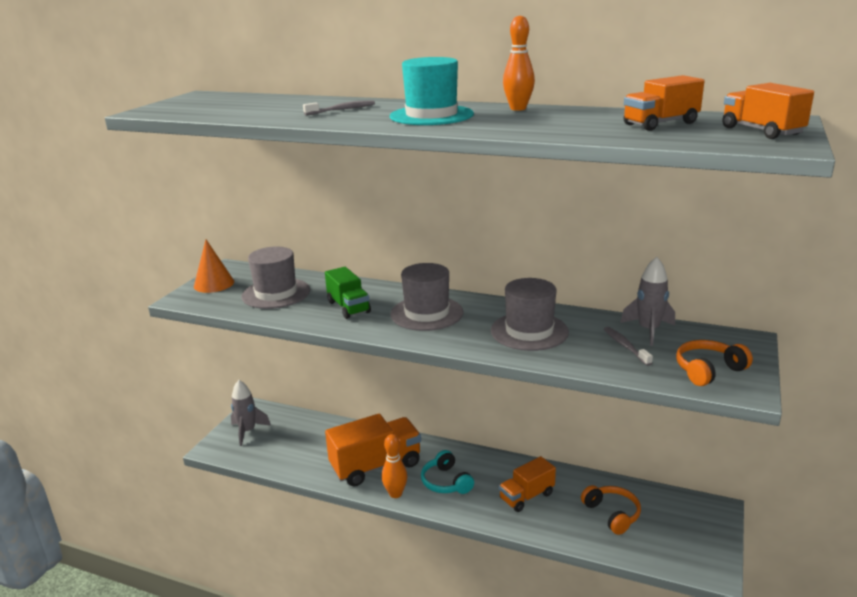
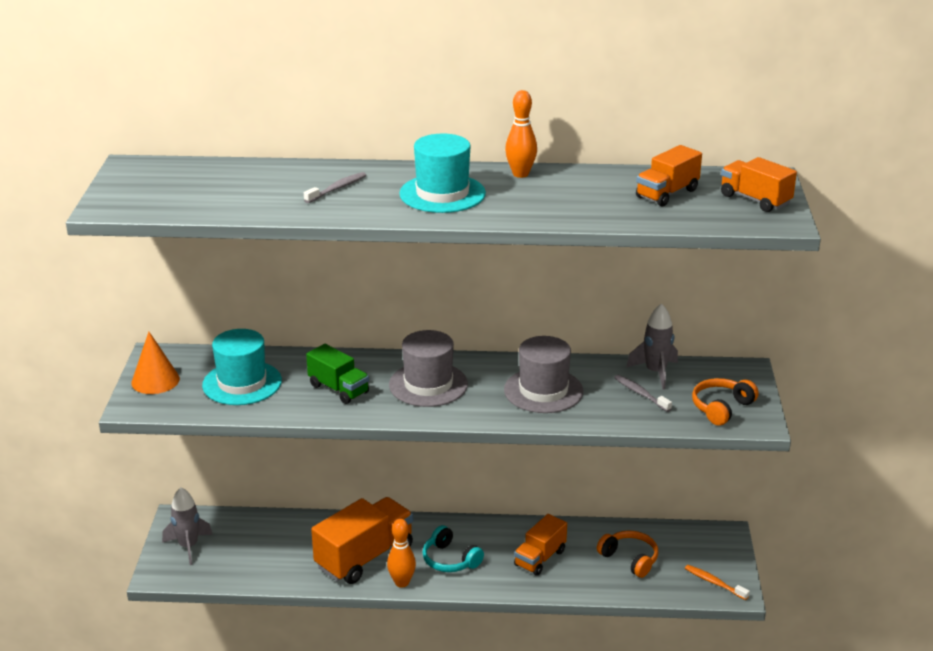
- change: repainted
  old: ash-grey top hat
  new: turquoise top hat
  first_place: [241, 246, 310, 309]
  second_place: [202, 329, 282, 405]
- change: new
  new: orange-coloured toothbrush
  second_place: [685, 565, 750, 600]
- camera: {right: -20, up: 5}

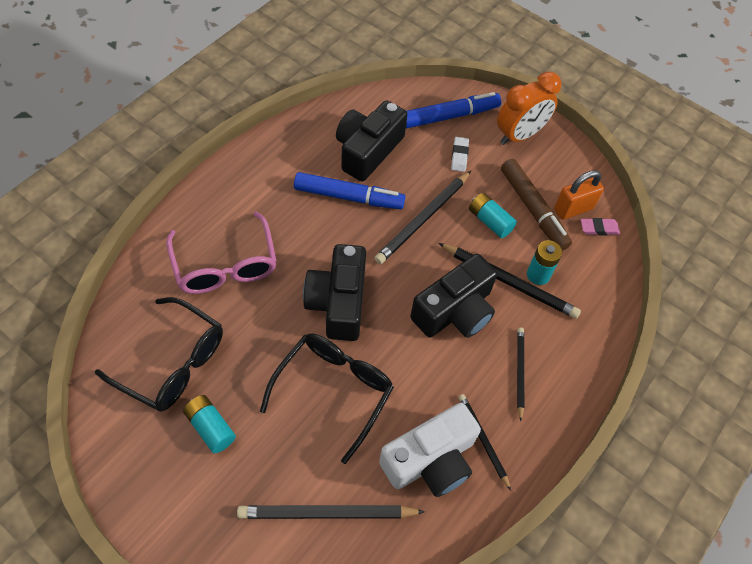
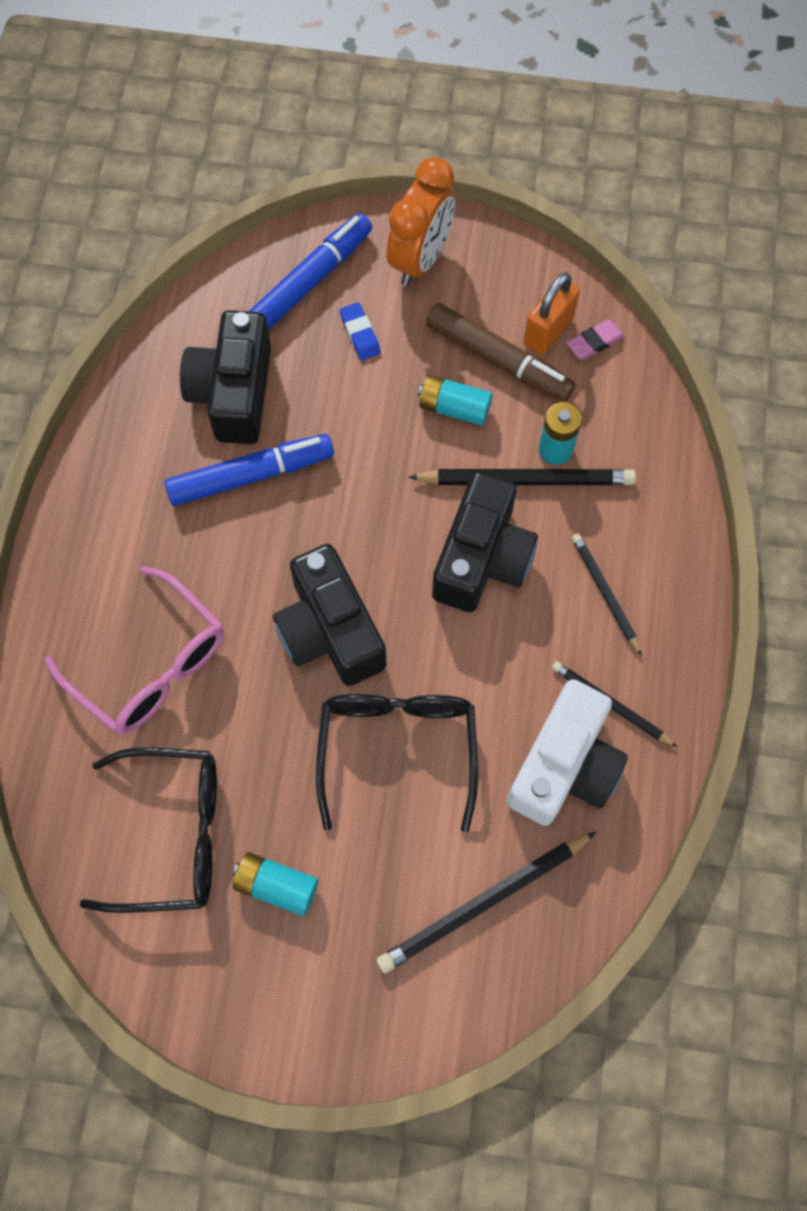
- change: repainted
  old: pure white eraser
  new: cobalt eraser
  first_place: [451, 137, 469, 172]
  second_place: [340, 302, 381, 360]
- change: gone
  old: black wooden pencil
  first_place: [374, 171, 471, 264]
- camera: {right: -25, up: 10}

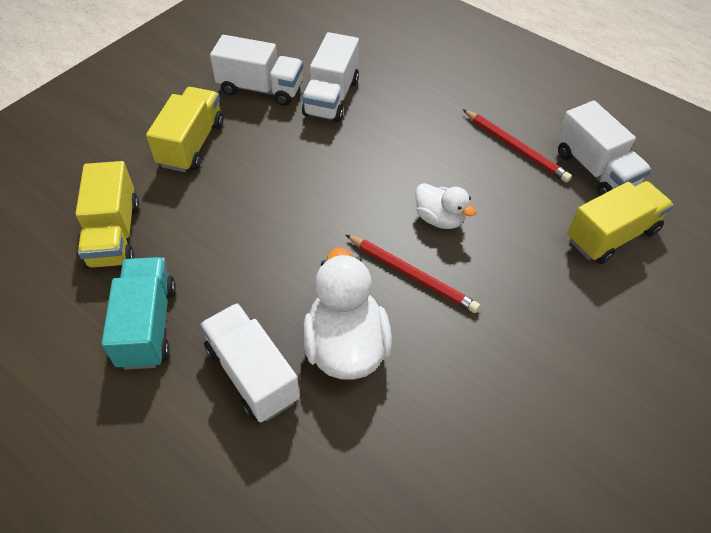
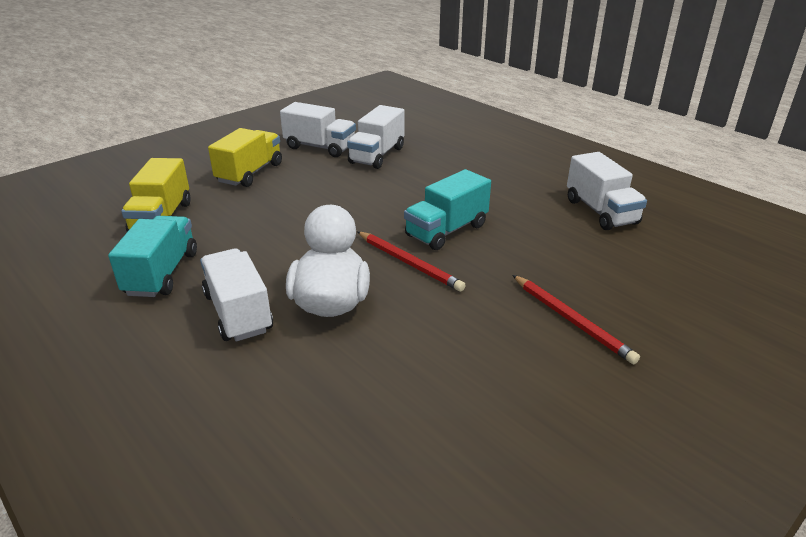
- change: swapped
  old: pure white toy duck
  new: turquoise lorry
  first_place: [415, 183, 476, 229]
  second_place: [404, 169, 491, 250]
- change: shifted
  old: crimson wooden pencil
  first_place: [462, 109, 572, 183]
  second_place: [513, 275, 640, 364]
- change: gone
  old: golden lorry
  first_place: [567, 181, 674, 264]
- camera: {right: 10, up: -20}

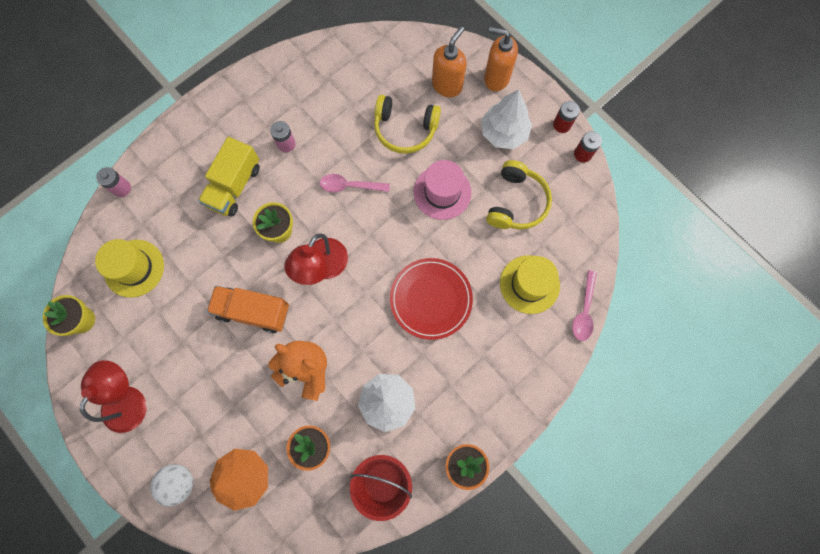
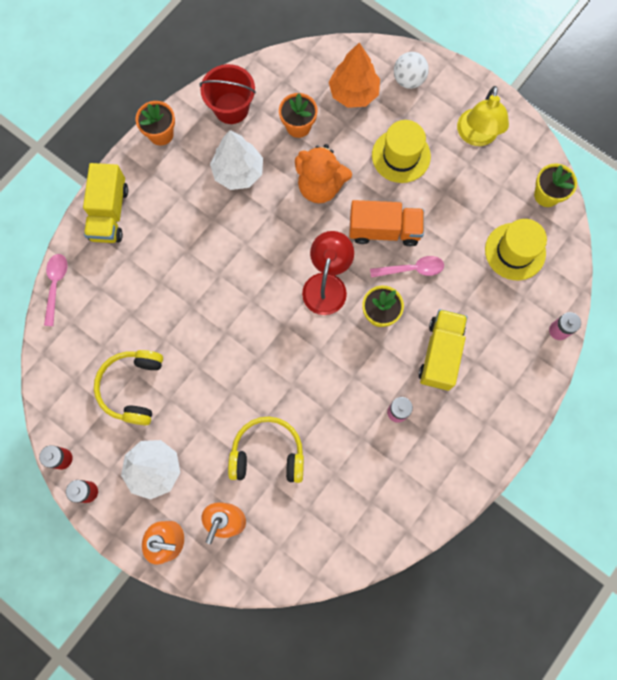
- change: new
  new: golden lorry
  second_place: [83, 163, 128, 243]
- change: shifted
  old: pink spoon
  first_place: [320, 174, 390, 192]
  second_place: [370, 256, 444, 278]
- change: shifted
  old: golden top hat
  first_place: [500, 255, 560, 314]
  second_place: [372, 120, 431, 183]
- change: repainted
  old: crimson reading lamp
  new: golden reading lamp
  first_place: [80, 360, 147, 433]
  second_place: [457, 86, 509, 146]
- change: gone
  old: crimson flat dish
  first_place: [390, 258, 473, 340]
- change: gone
  old: pink top hat
  first_place: [414, 160, 471, 220]
- camera: {right: 170, up: 0}

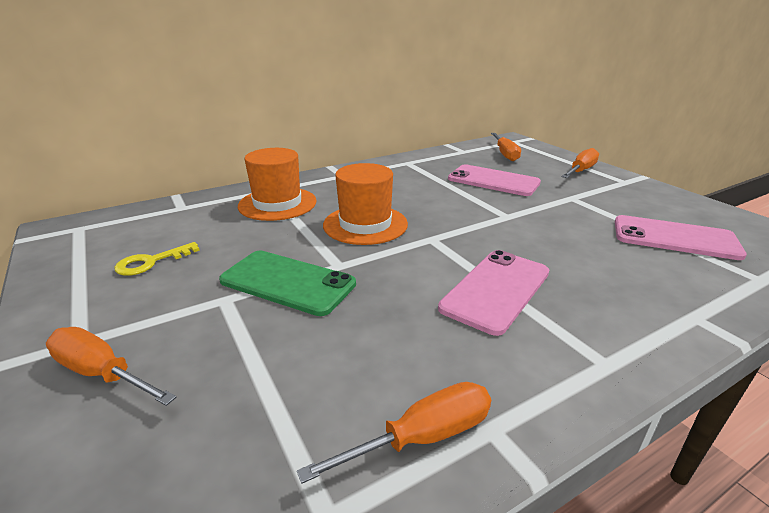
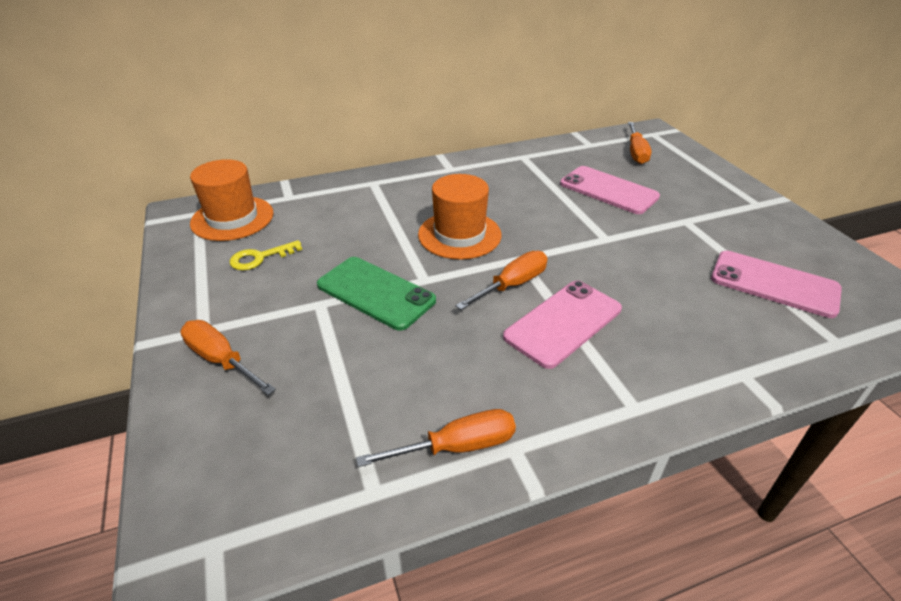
- change: shifted
  old: orange-coloured top hat
  first_place: [238, 148, 317, 221]
  second_place: [190, 159, 274, 241]
- change: shifted
  old: orange-coloured flat screwdriver
  first_place: [561, 148, 599, 178]
  second_place: [455, 251, 548, 310]
- camera: {right: 10, up: 10}

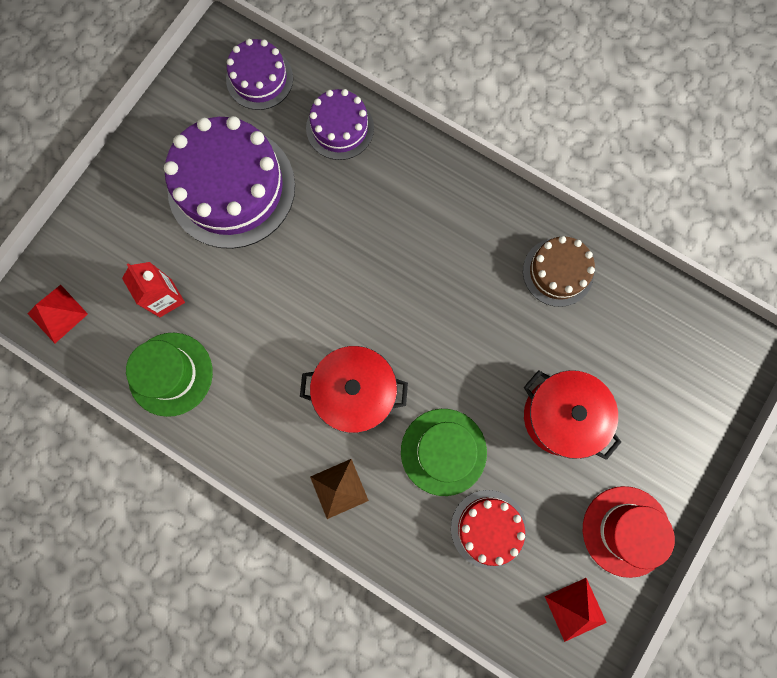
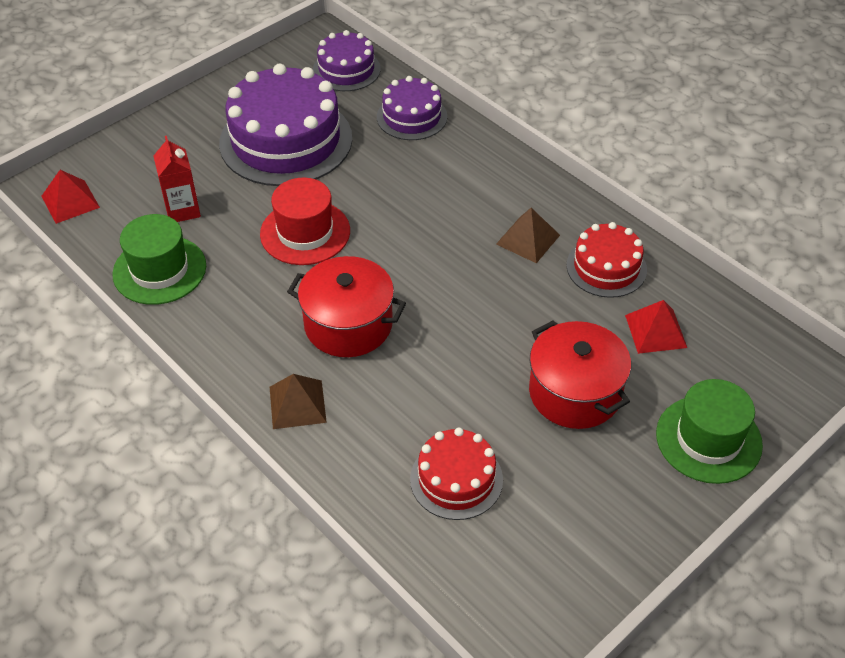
- change: shifted
  old: crimson top hat
  first_place: [583, 486, 675, 578]
  second_place: [260, 178, 350, 265]
- change: new
  new: dark brown pyramid
  second_place: [496, 208, 560, 263]
- change: repainted
  old: dark brown gateau
  new: crimson gateau
  first_place: [523, 236, 595, 307]
  second_place: [566, 222, 647, 298]
- change: shifted
  old: crimson pyramid
  first_place: [545, 578, 607, 642]
  second_place: [625, 300, 687, 354]
- change: shifted
  old: leaf-green top hat
  first_place: [401, 409, 487, 496]
  second_place: [656, 379, 763, 484]
- camera: {right: 15, up: -30}

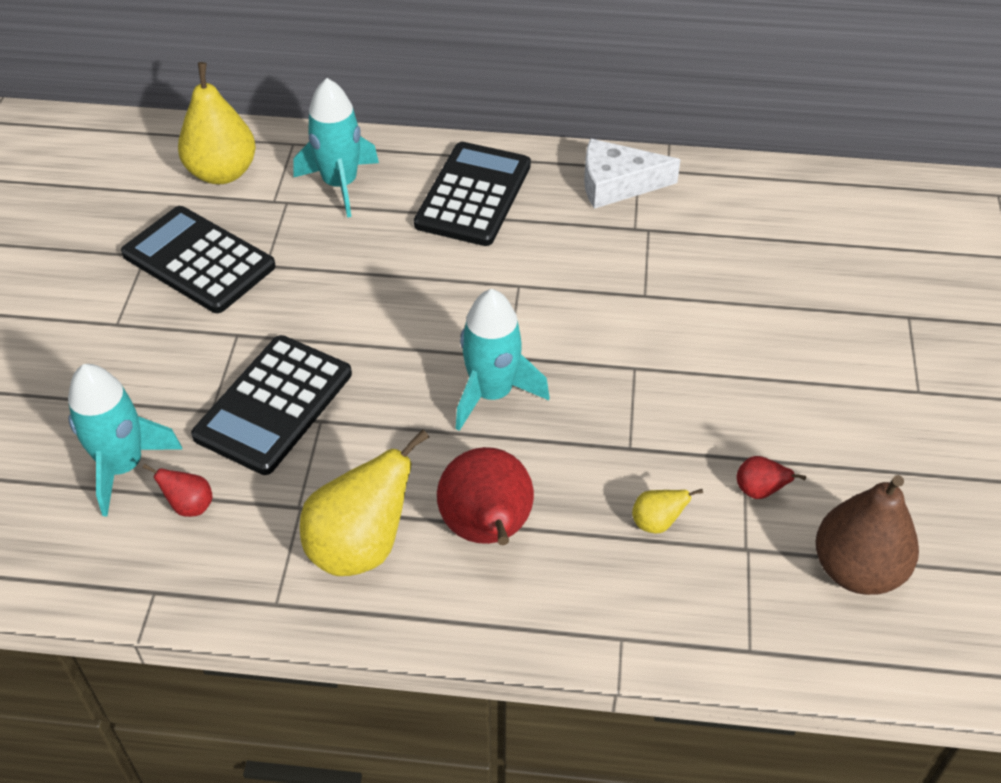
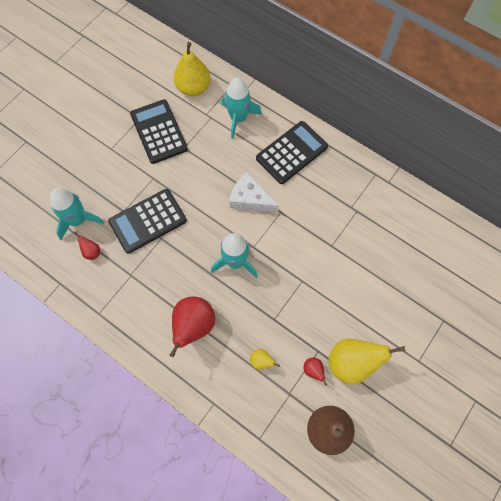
- change: shifted
  old: pure white piece of cheese
  first_place: [584, 139, 681, 209]
  second_place: [229, 172, 279, 212]
- change: shifted
  old: golden pear
  first_place: [300, 430, 429, 576]
  second_place: [328, 339, 405, 384]
- camera: {right: 30, up: 20}

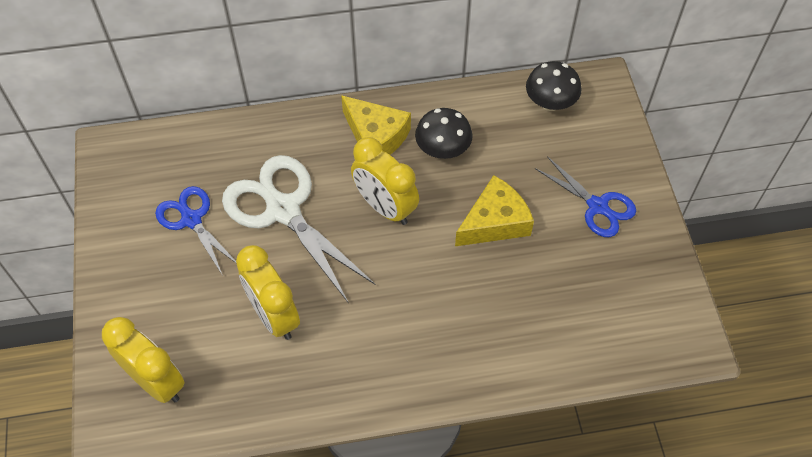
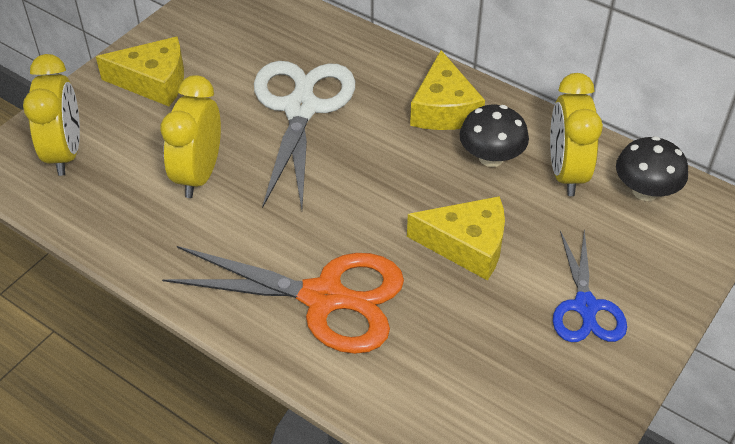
- change: new
  new: golden piece of cheese
  second_place: [96, 37, 184, 106]
- change: new
  new: orange-coloured scissors
  second_place: [162, 246, 404, 354]
- change: shifted
  old: golden alarm clock
  first_place: [351, 137, 419, 225]
  second_place: [550, 73, 603, 196]
- change: gone
  old: cobalt scissors
  first_place: [155, 186, 236, 276]
- camera: {right: 45, up: -10}

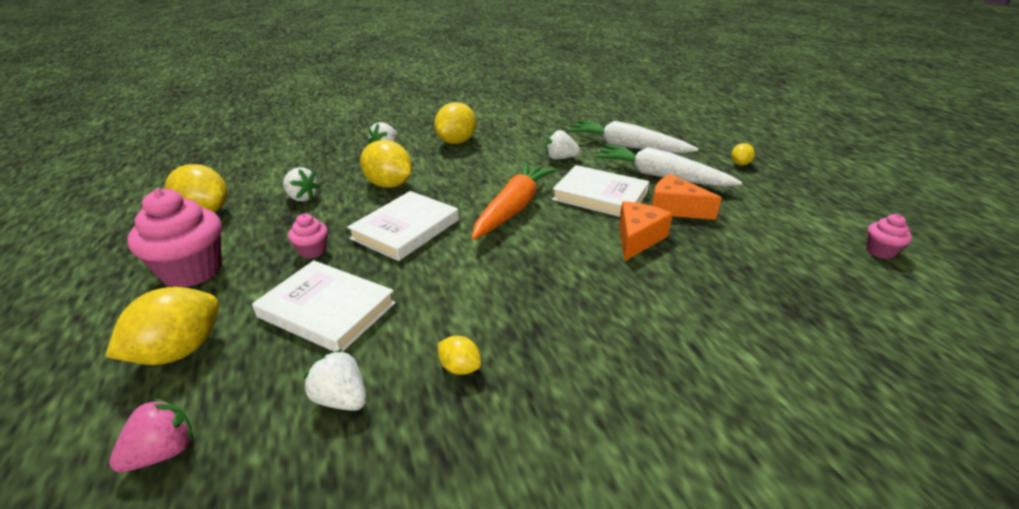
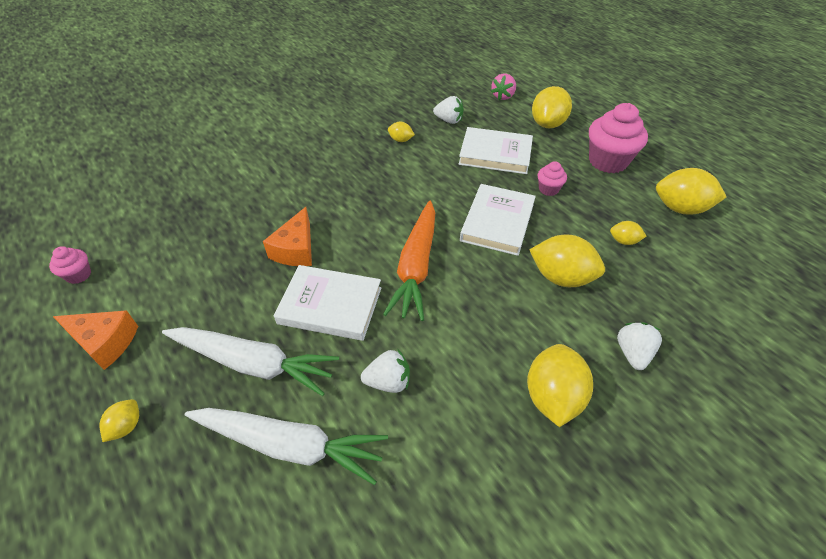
- change: shifted
  old: orange-coloured piece of cheese
  first_place: [652, 174, 722, 220]
  second_place: [53, 310, 138, 370]
- change: swapped
  old: pure white strawberry
  new: golden toy lemon
  first_place: [283, 167, 320, 201]
  second_place: [610, 221, 647, 245]
- camera: {right: 165, up: 15}

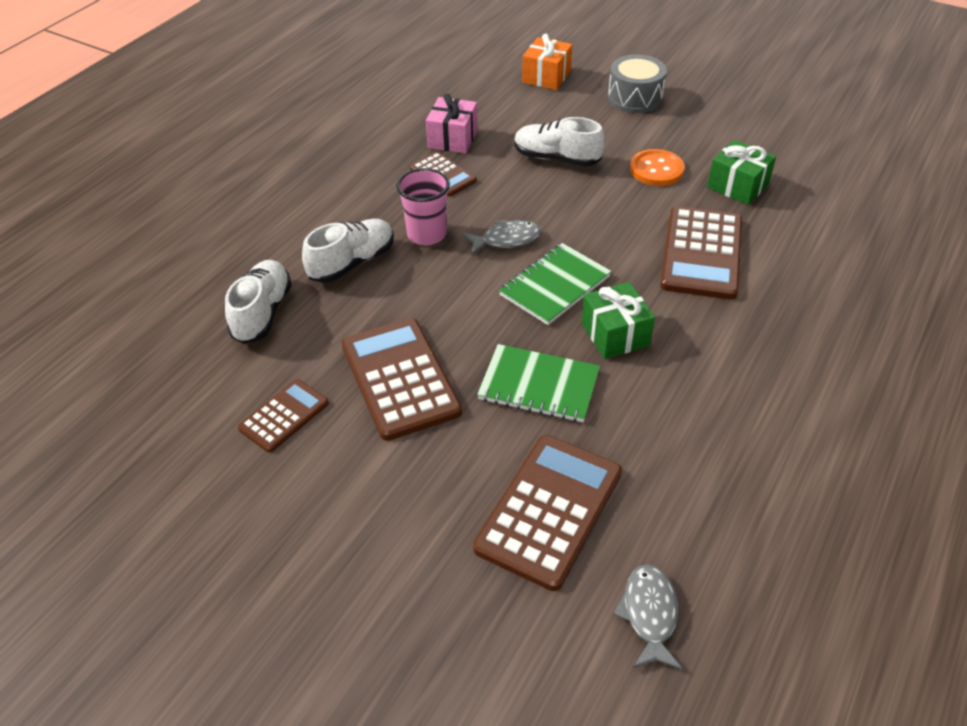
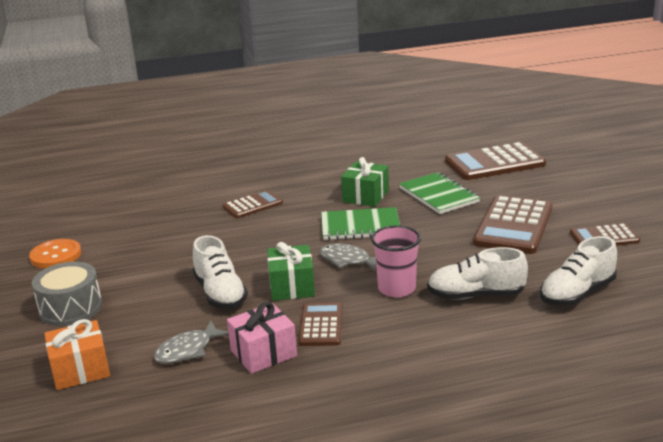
- change: shifted
  old: orange-coloured sewing button
  first_place: [630, 149, 685, 186]
  second_place: [29, 239, 81, 268]
- change: shifted
  old: ash-grey fish
  first_place: [613, 564, 682, 670]
  second_place: [153, 321, 229, 364]
- change: scaled
  old: dark brown pocket calculator
  first_place: [660, 206, 742, 300]
  second_place: [222, 190, 283, 218]
  factor: 0.57
- change: shifted
  old: leaf-green gift
  first_place: [707, 140, 776, 205]
  second_place: [267, 242, 315, 301]
- camera: {right: -135, up: -20}

